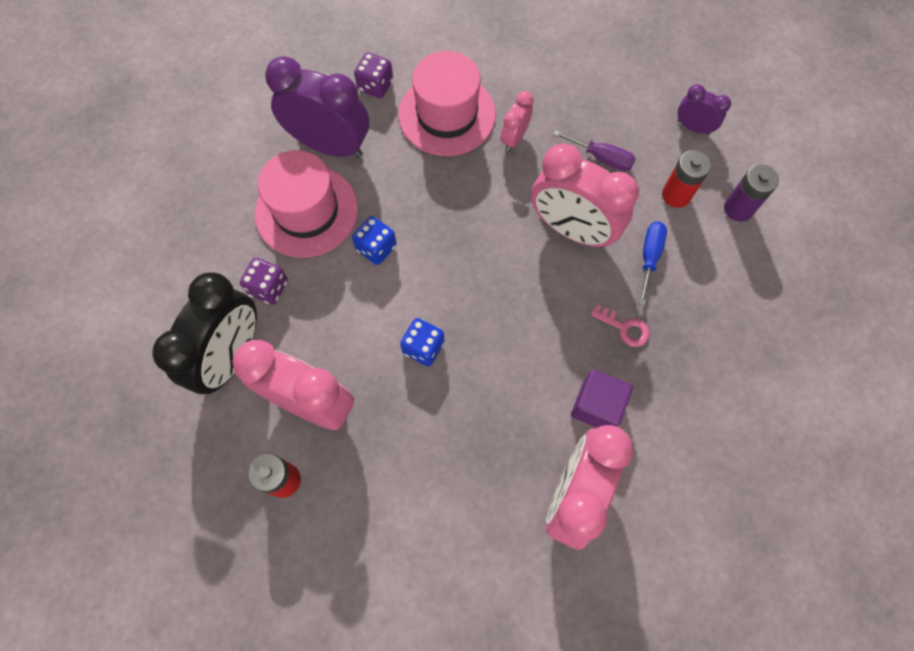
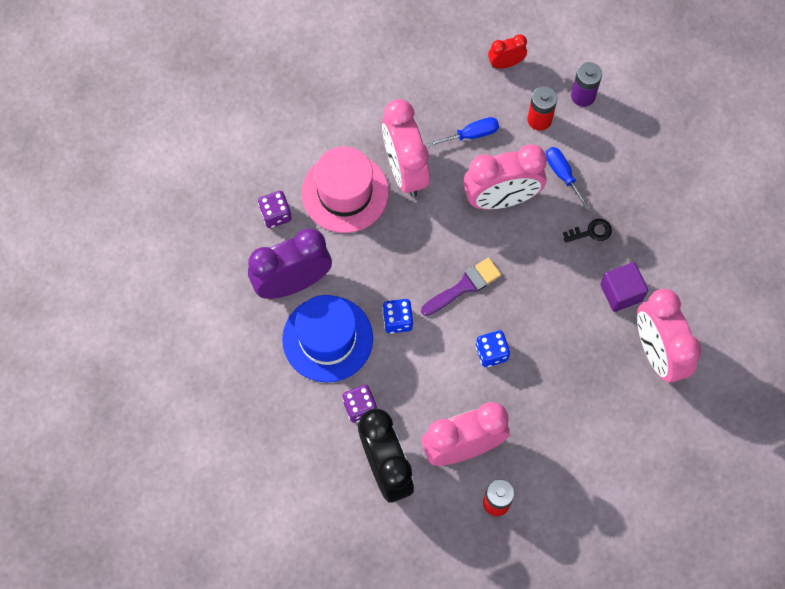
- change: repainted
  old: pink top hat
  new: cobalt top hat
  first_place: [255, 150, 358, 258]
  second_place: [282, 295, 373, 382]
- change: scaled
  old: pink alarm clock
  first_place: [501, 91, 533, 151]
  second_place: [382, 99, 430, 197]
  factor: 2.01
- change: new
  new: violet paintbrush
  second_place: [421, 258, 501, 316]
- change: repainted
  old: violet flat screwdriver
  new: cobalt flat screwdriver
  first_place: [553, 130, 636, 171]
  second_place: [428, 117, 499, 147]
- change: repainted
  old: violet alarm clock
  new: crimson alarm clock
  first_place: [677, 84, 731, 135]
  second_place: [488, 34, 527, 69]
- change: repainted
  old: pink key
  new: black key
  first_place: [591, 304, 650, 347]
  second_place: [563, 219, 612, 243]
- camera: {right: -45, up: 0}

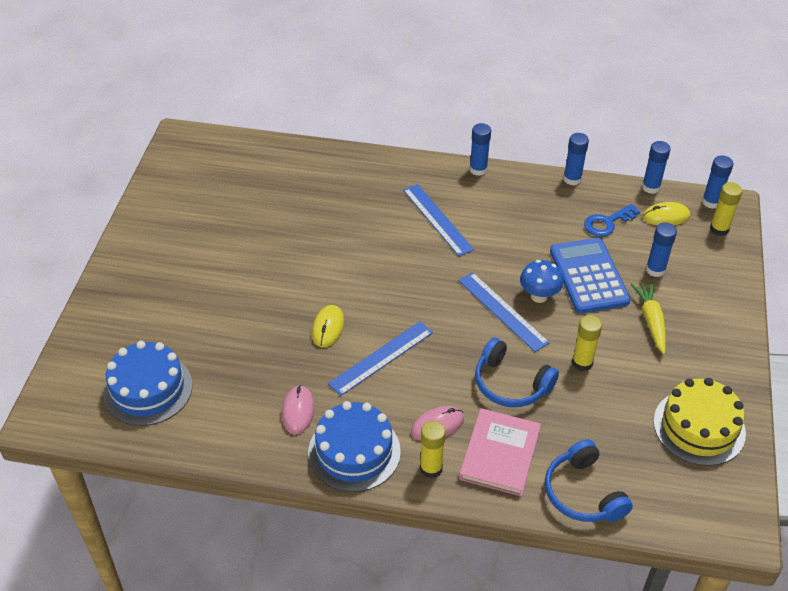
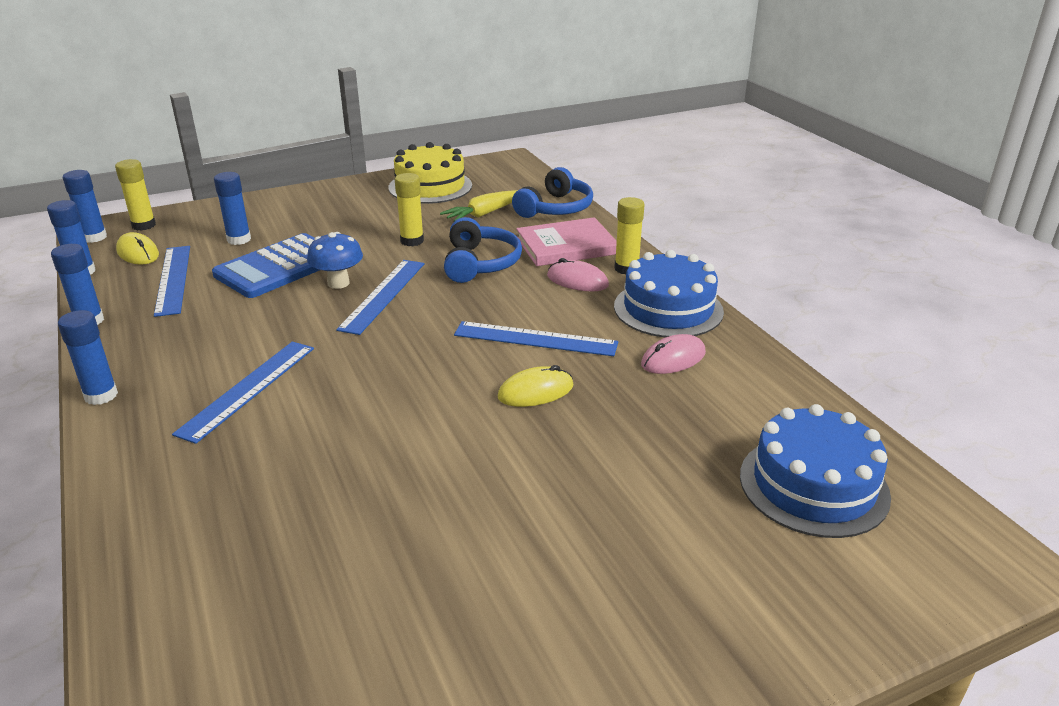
- change: swapped
  old: cobalt key
  new: cobalt ruler
  first_place: [584, 204, 640, 237]
  second_place: [154, 246, 190, 317]
- change: shifted
  old: golden root vegetable
  first_place: [630, 282, 666, 354]
  second_place: [440, 190, 518, 221]
- camera: {right: -125, up: -15}

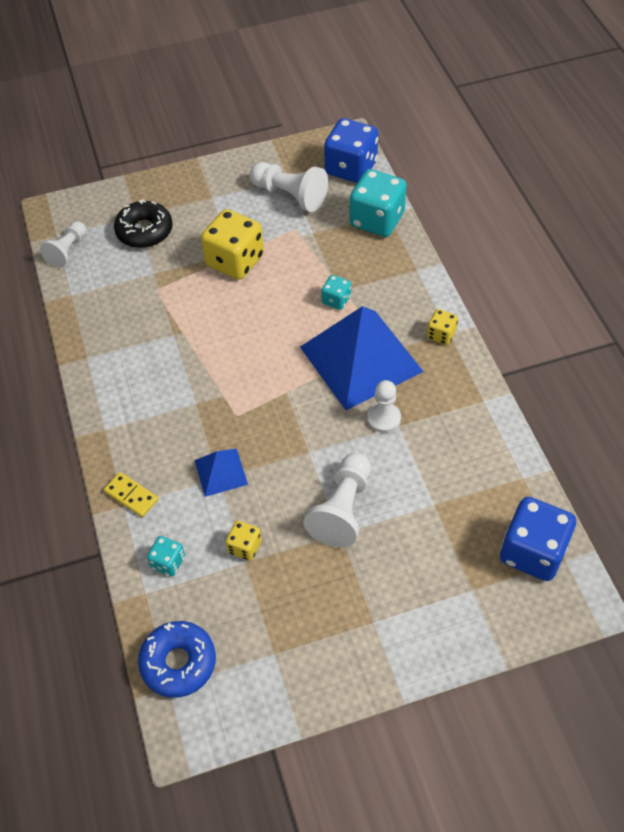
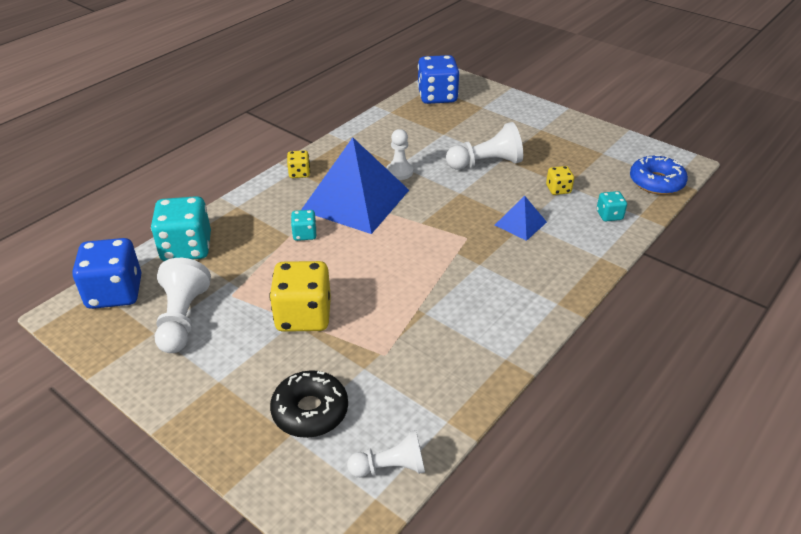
- change: gone
  old: golden domino
  first_place: [104, 472, 158, 517]
- camera: {right: -125, up: -15}

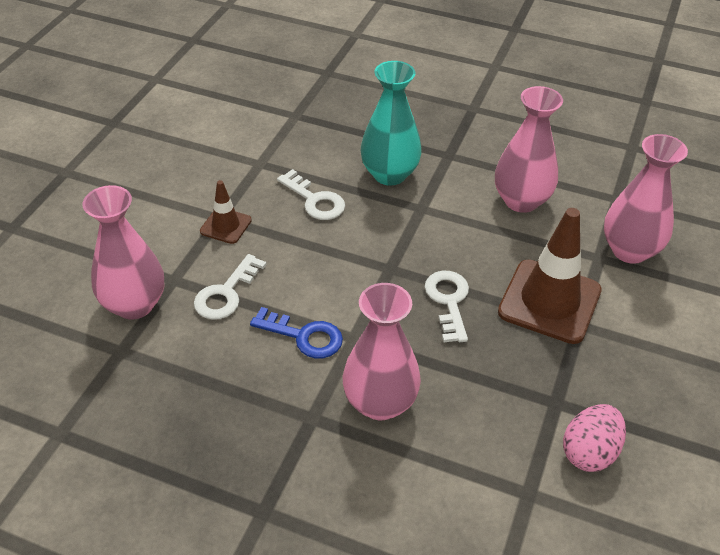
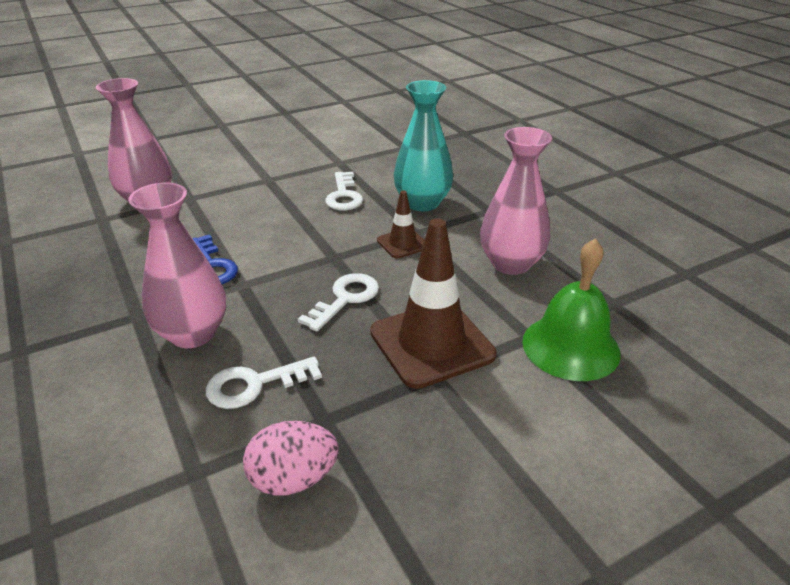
- change: shifted
  old: pure white key
  first_place: [194, 254, 267, 320]
  second_place: [206, 356, 322, 409]
- change: shifted
  old: dark brown traffic cone
  first_place: [200, 180, 252, 244]
  second_place: [377, 190, 424, 259]
- change: swapped
  old: pink vase
  new: leaf-green school bell
  first_place: [604, 134, 688, 264]
  second_place: [522, 238, 621, 381]
- camera: {right: 40, up: -10}

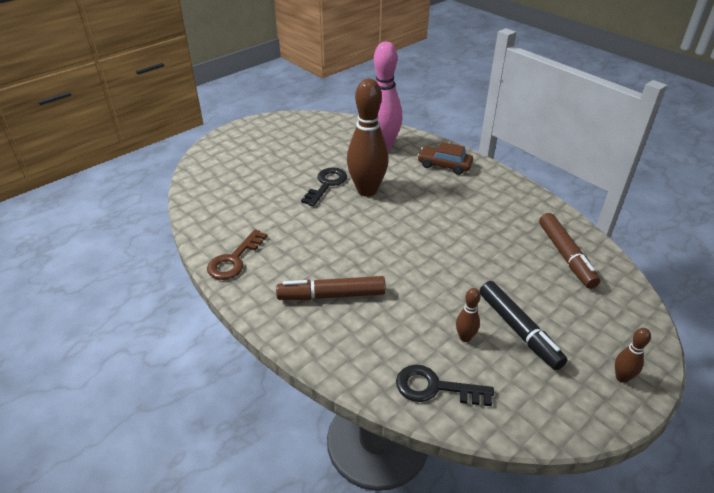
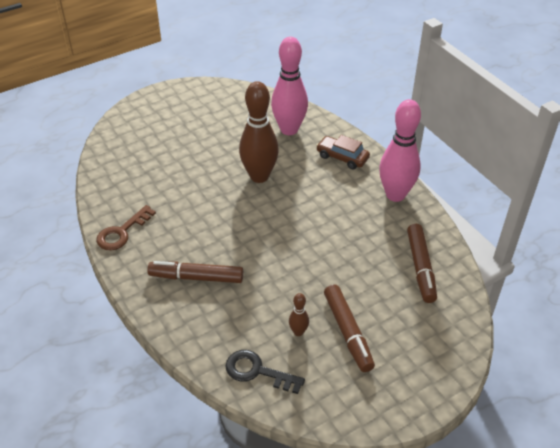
- change: repainted
  old: black marker pen
  new: dark brown marker pen
  first_place: [479, 281, 568, 370]
  second_place: [324, 284, 375, 372]
- change: new
  new: pink bowling pin
  second_place: [379, 99, 421, 202]
- change: gone
  old: black key
  first_place: [301, 167, 347, 207]
- change: gone
  old: dark brown bowling pin
  first_place: [615, 328, 651, 383]
- camera: {right: 10, up: 5}

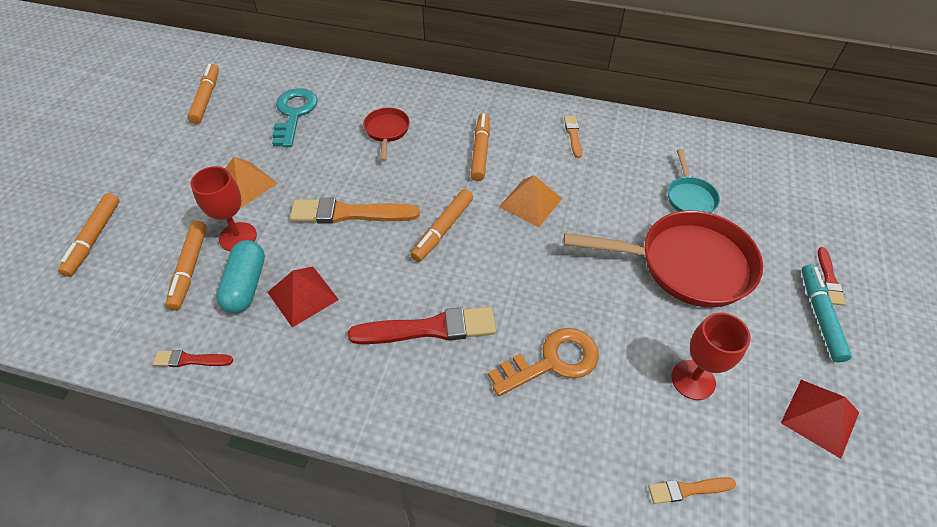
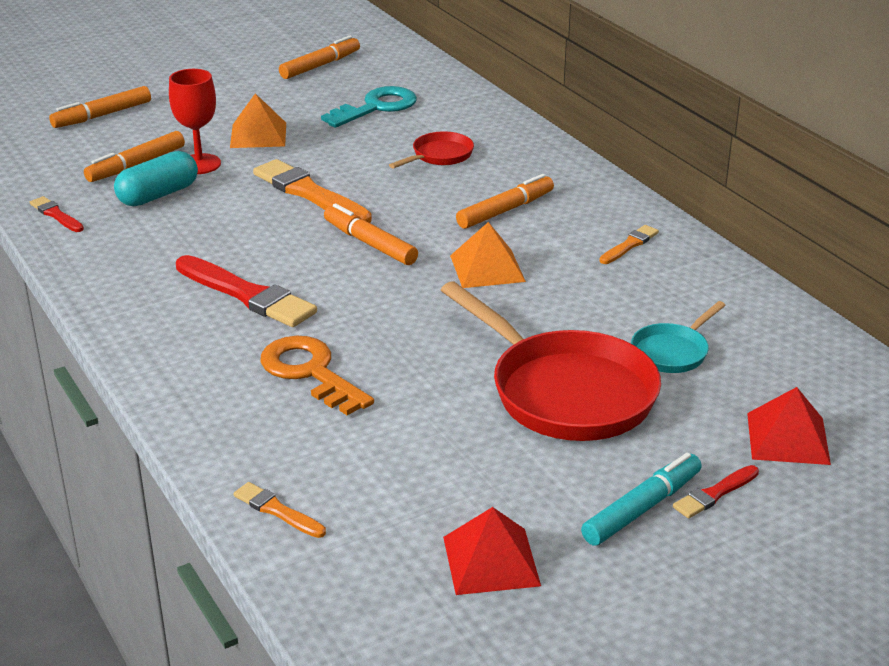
- change: rotated
  old: orange-coloured key
  first_place: [488, 328, 599, 396]
  second_place: [260, 336, 374, 415]
  degrees: -150
- change: rotated
  old: orange-coloured marker pen
  first_place: [411, 189, 473, 262]
  second_place: [324, 203, 418, 265]
  degrees: 60
- change: shifted
  old: crimson pyramid
  first_place: [268, 266, 339, 328]
  second_place: [747, 387, 831, 465]
- change: gone
  old: crimson chalice
  first_place: [671, 313, 751, 400]
- camera: {right: 45, up: -20}

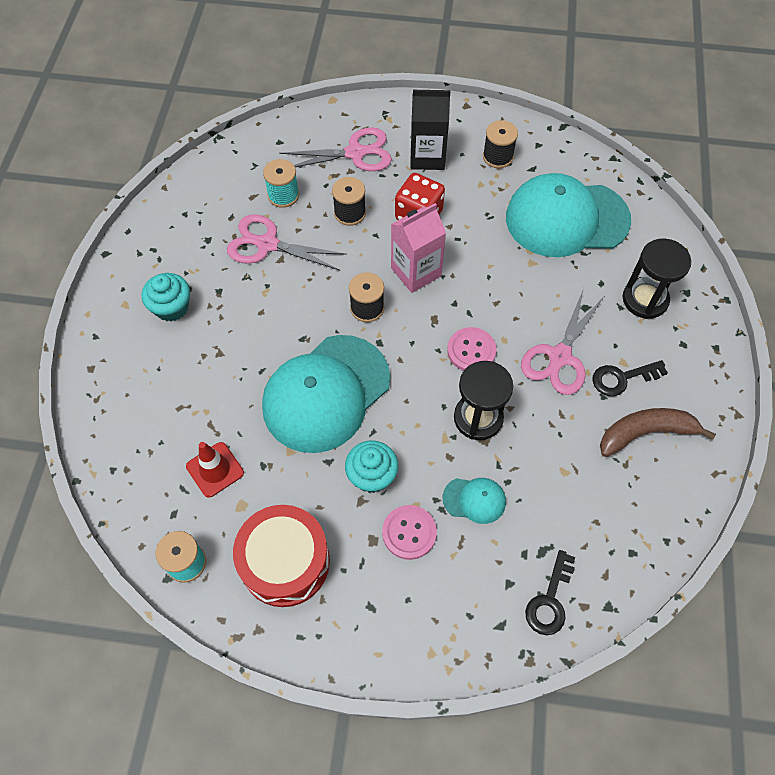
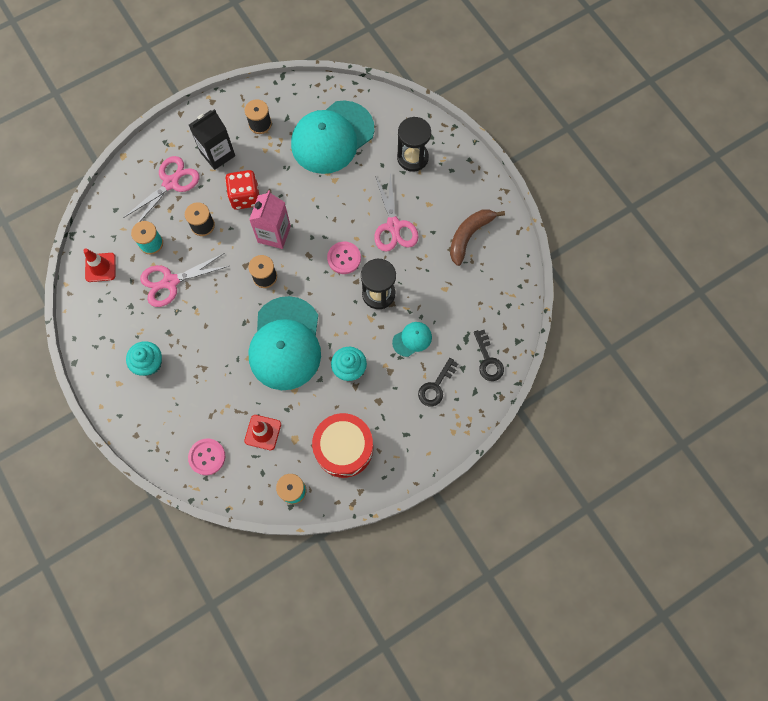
- change: new
  new: crimson traffic cone
  second_place: [83, 249, 116, 282]
- change: shifted
  old: pink sewing button
  first_place: [382, 505, 437, 560]
  second_place: [188, 438, 225, 475]
- change: shifted
  old: black key
  first_place: [592, 360, 668, 396]
  second_place: [418, 358, 458, 406]
- camera: {right: -40, up: 10}

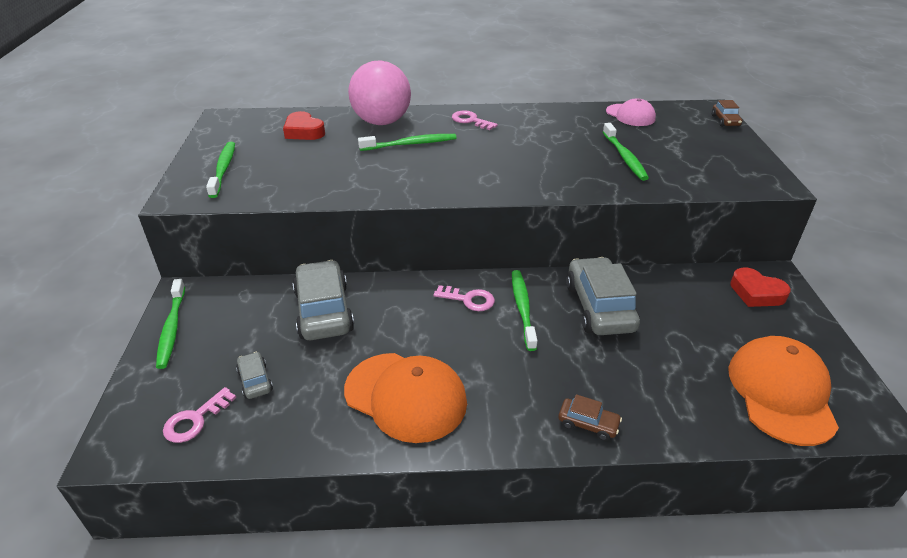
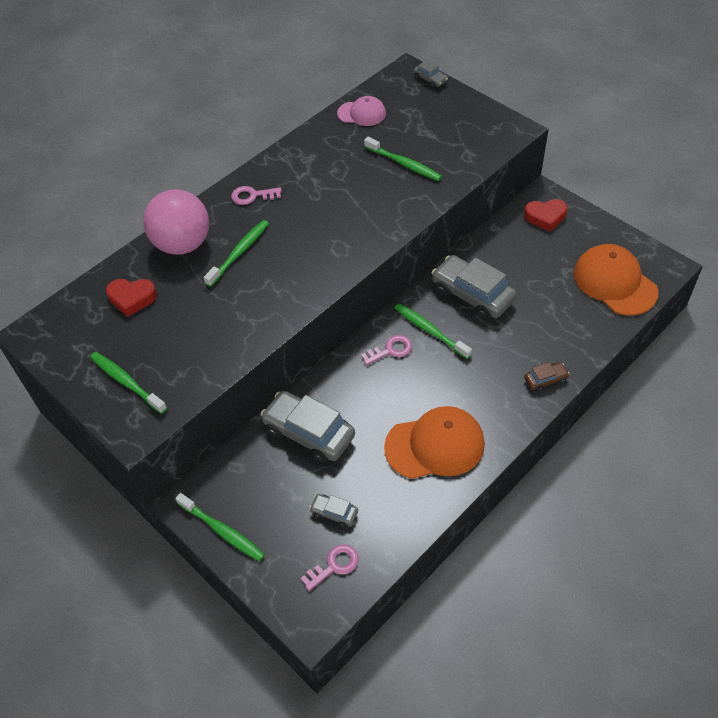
- change: rotated
  old: pink key
  first_place: [163, 387, 236, 443]
  second_place: [301, 545, 359, 591]
  degrees: -120
- change: repainted
  old: dark brown toy car
  new: ash-grey toy car
  first_place: [712, 100, 742, 127]
  second_place: [414, 60, 448, 88]
- camera: {right: -40, up: 15}

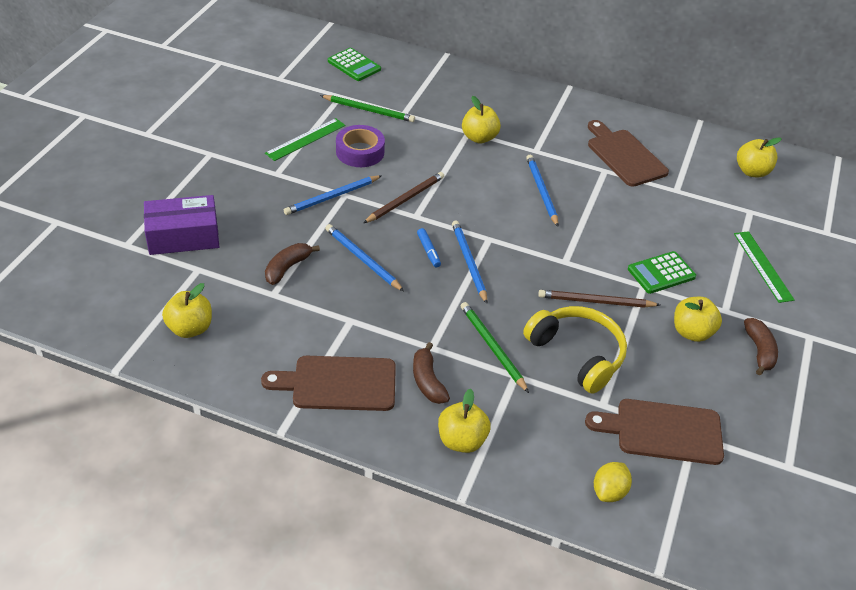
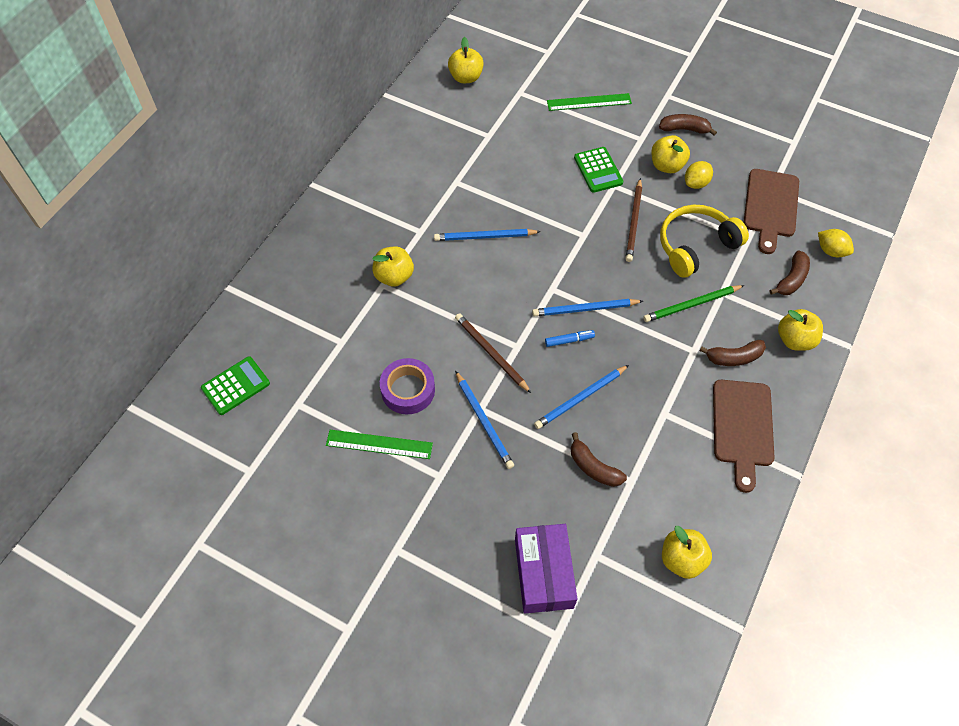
- change: rotated
  old: leaf-green ruler
  first_place: [265, 118, 346, 161]
  second_place: [326, 430, 433, 459]
  degrees: -45
- change: new
  new: golden toy lemon
  second_place: [685, 161, 713, 189]
- change: new
  new: dark brown banana
  second_place: [770, 250, 810, 295]
- change: gone
  old: leaf-green wooden pencil
  first_place: [320, 95, 415, 122]
- change: gone
  old: dark brown chopping board
  first_place: [588, 120, 669, 187]
- camera: {right: -80, up: 15}

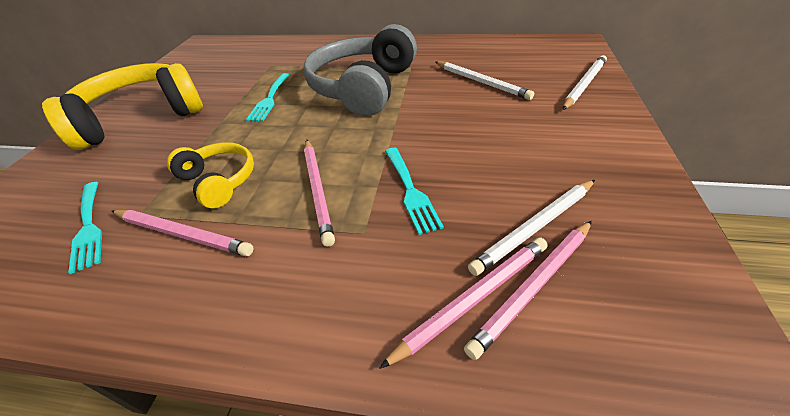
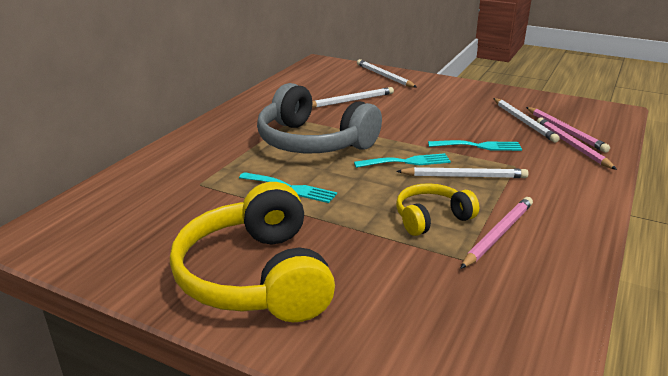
- change: shifted
  old: turquoise fork
  first_place: [68, 182, 102, 274]
  second_place: [354, 153, 451, 168]
- change: repainted
  old: pink wooden pencil
  new: pure white wooden pencil
  first_place: [304, 140, 335, 247]
  second_place: [396, 167, 528, 178]
- camera: {right: -75, up: -15}

